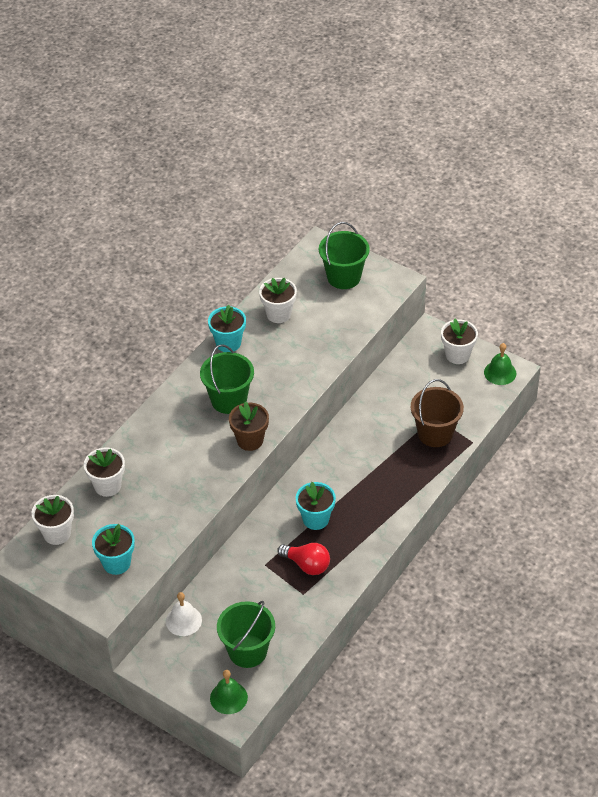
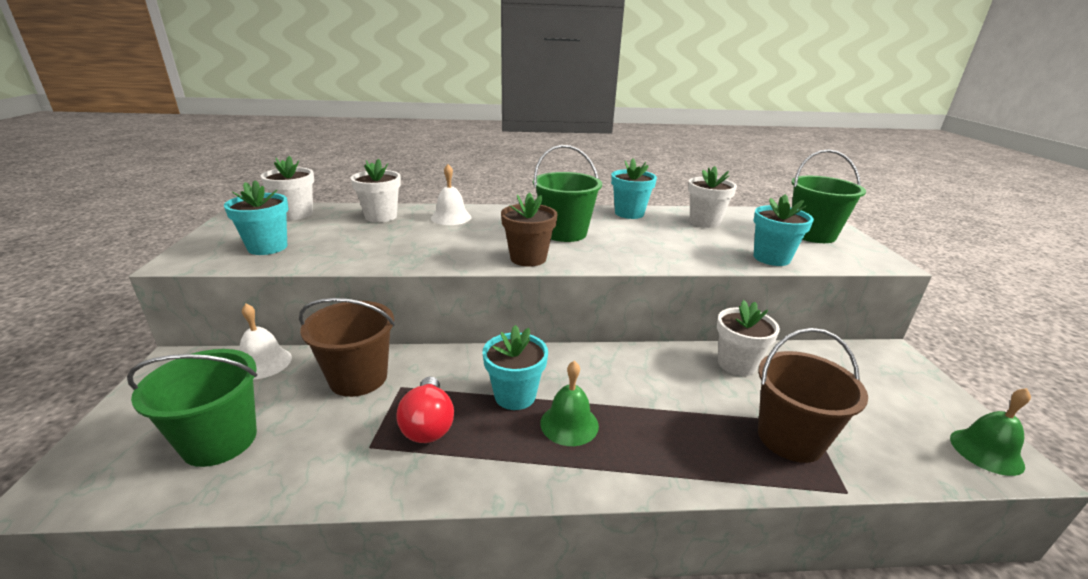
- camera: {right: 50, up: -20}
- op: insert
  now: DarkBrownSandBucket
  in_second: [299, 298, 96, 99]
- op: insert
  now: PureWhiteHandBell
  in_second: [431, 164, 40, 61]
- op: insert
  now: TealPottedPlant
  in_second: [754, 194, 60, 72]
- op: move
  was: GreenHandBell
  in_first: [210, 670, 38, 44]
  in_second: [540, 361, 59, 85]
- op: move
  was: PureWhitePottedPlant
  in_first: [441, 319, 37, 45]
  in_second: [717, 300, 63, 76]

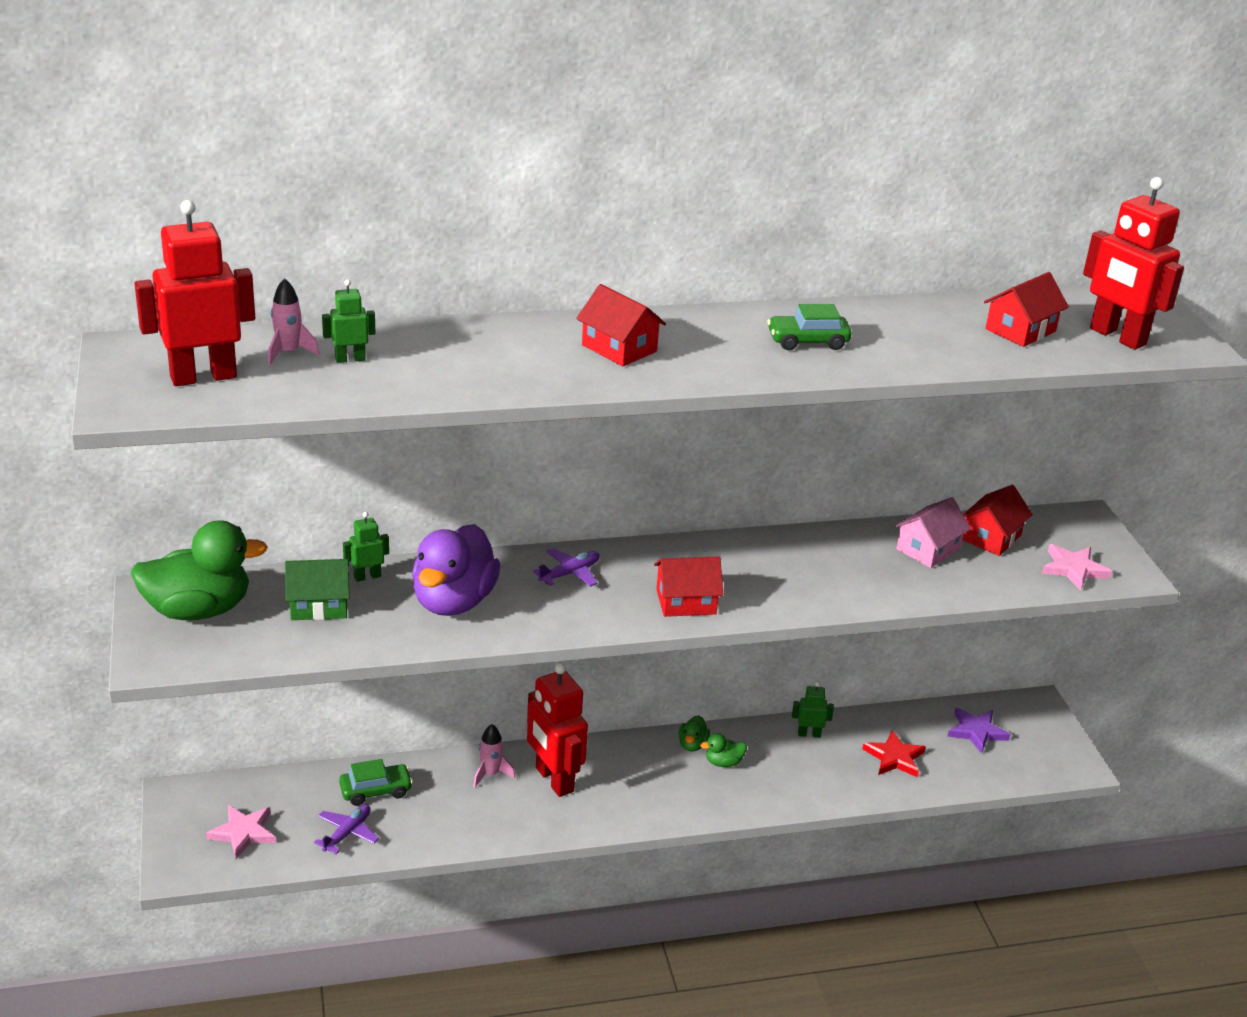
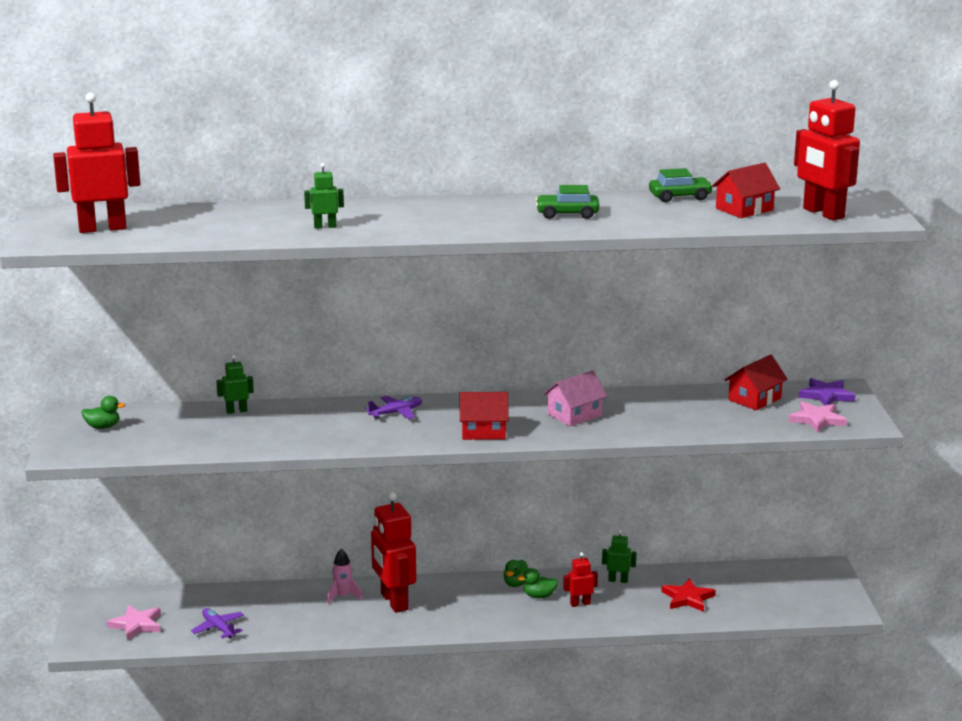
- camera: {right: 10, up: -10}
- op: delete
  was: RosyRocket
  in_first: [268, 278, 51, 87]
- op: delete
  was: GreenToyHouse
  in_first: [285, 559, 65, 61]
- op: delete
  was: PurpleRubberDuck
  in_first: [412, 524, 89, 92]
- op: delete
  was: CrimsonToyHouse
  in_first: [576, 284, 90, 82]
- op: insert
  now: CrimsonRobotFigure
  in_second: [563, 552, 35, 55]
- op: move
  was: GreenRobotFigure
  in_first: [322, 279, 53, 84]
  in_second: [304, 163, 40, 66]
- op: move
  was: GreenToyCar
  in_first: [339, 759, 74, 47]
  in_second: [649, 168, 64, 34]
- op: move
  was: RosyToyHouse
  in_first: [894, 497, 77, 71]
  in_second: [543, 370, 64, 56]
- op: move
  was: PurpleStar
  in_first: [947, 708, 63, 46]
  in_second: [798, 378, 57, 28]
- op: rotate
  was: PurpleToyPlane
  in_first: [314, 804, 65, 50]
  in_second: [191, 608, 53, 31]
  clockwise: -75
- op: resize
  was: GreenRubberDuck
  in_first: [130, 520, 138, 100]
  in_second: [81, 396, 44, 33]
  ratio: 0.43

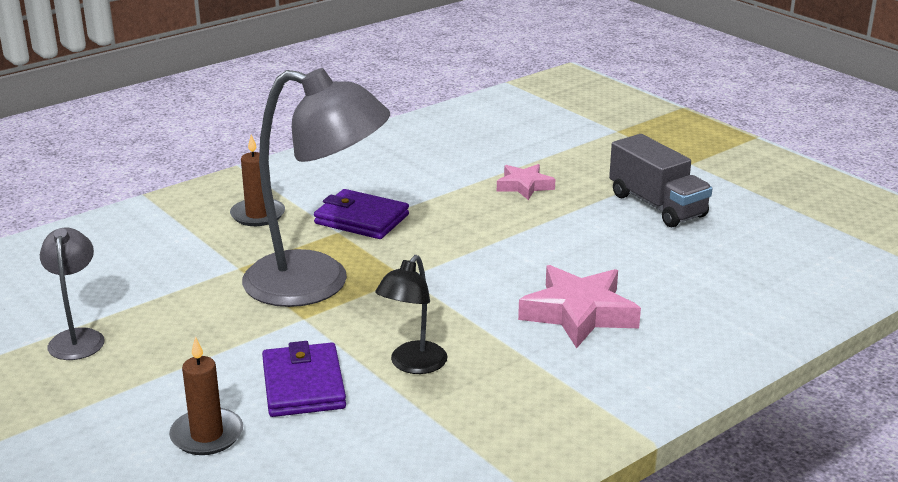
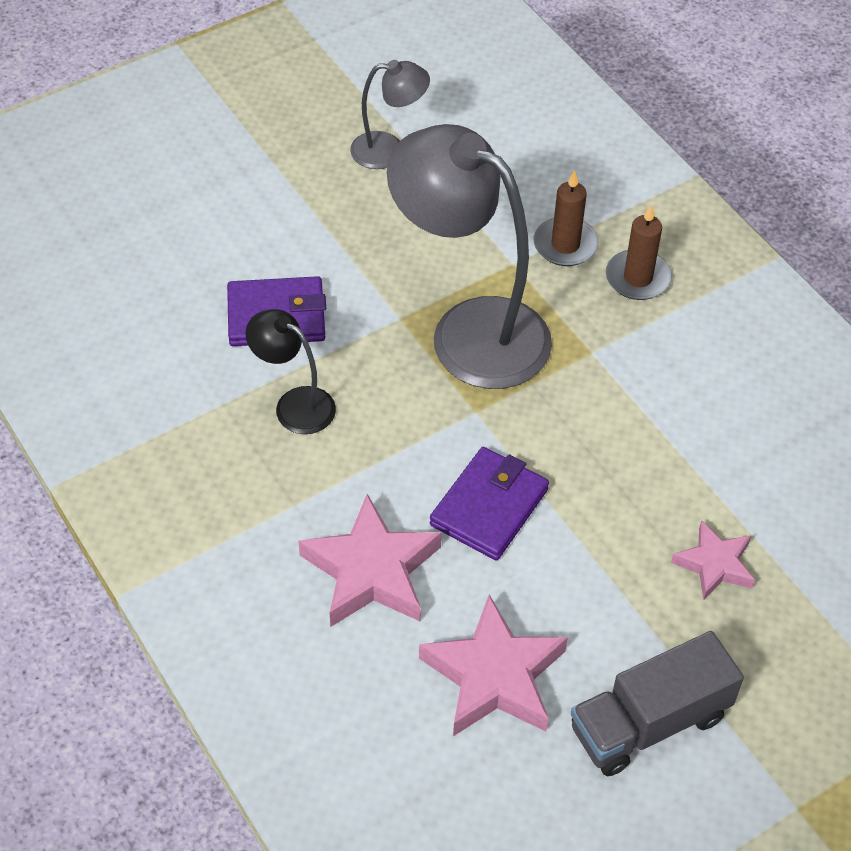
- camera: {right: 95, up: 25}
- op: insert
  now: RosyStar
  in_second: [419, 594, 149, 142]
- op: move
  was: DarkBrownPillarCandle
  in_first: [169, 336, 74, 119]
  in_second: [533, 170, 66, 96]
- op: move
  was: PurpleWallet
  in_first: [314, 189, 95, 50]
  in_second: [430, 447, 119, 113]
- op: rotate
  was: AshGreyDeskLamp
  in_first: [242, 68, 148, 239]
  in_second: [387, 124, 165, 265]
  clockwise: 105

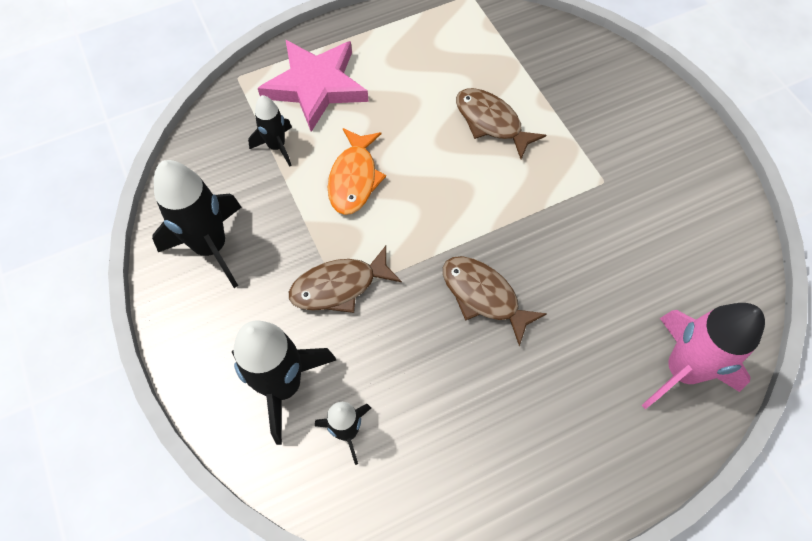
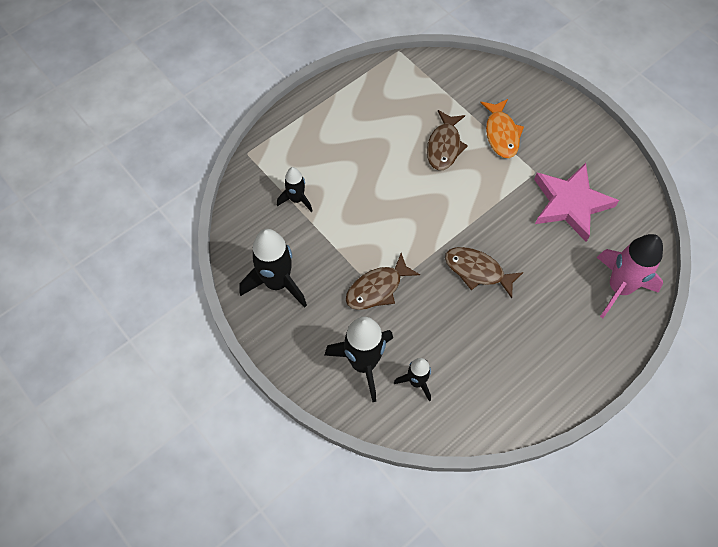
- camera: {right: -15, up: 0}
- op: move
  was: RosyStar
  in_first: [258, 40, 111, 92]
  in_second: [534, 163, 85, 79]
- op: move
  was: BrightOrangeFishFigure
  in_first: [328, 128, 58, 87]
  in_second: [480, 99, 44, 59]
- op: rotate
  was: DarkBrownFishFigure
  in_first: [456, 88, 90, 71]
  in_second: [427, 110, 41, 60]
  clockwise: -105

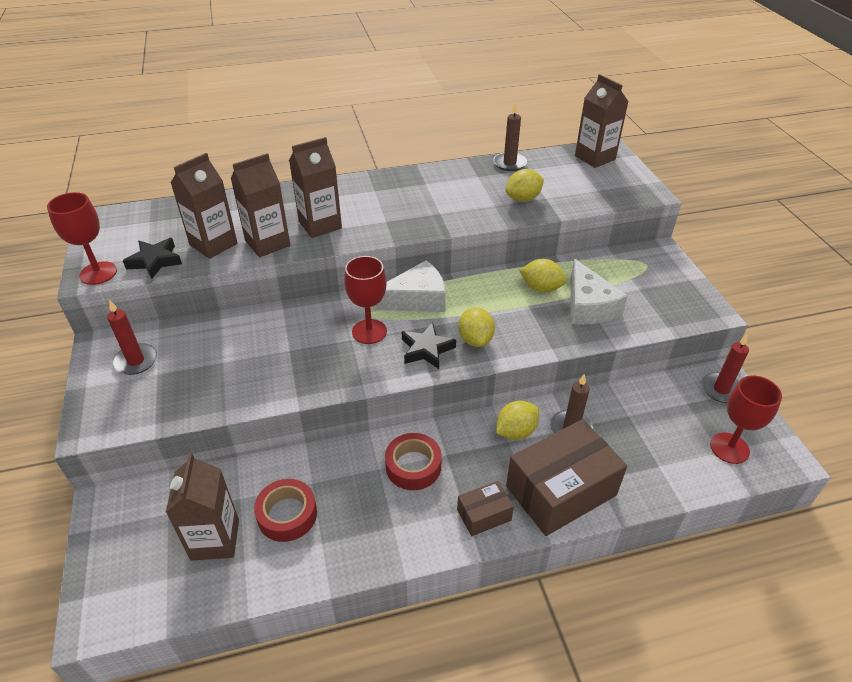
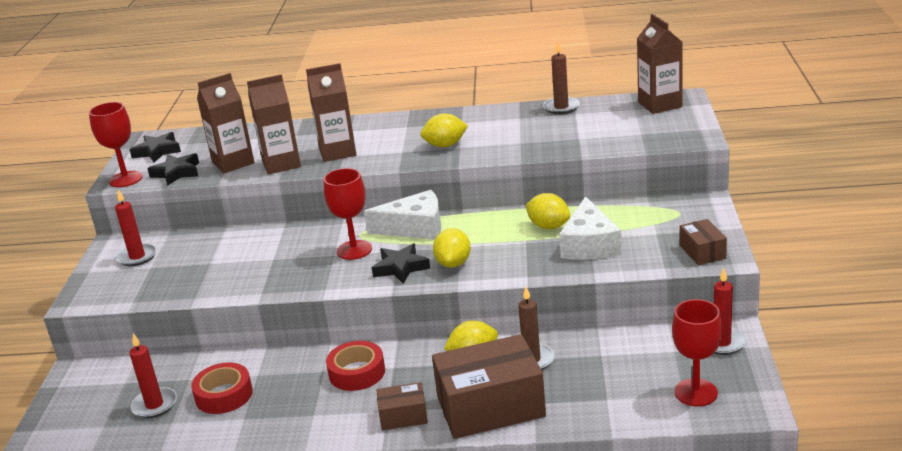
- camera: {right: 20, up: -15}
- op: insert
  now: BlackStar
  in_second: [129, 132, 52, 31]
- op: insert
  now: DarkBrownParcel
  in_second: [680, 219, 47, 46]
- op: move
  was: YellowToyLemon
  in_first: [506, 169, 38, 33]
  in_second: [421, 114, 47, 33]
- op: replace
  was: DarkBrownJuiceCarton
  now: CrimsonPillarCandle
  in_first: [165, 453, 74, 108]
  in_second: [129, 333, 48, 85]

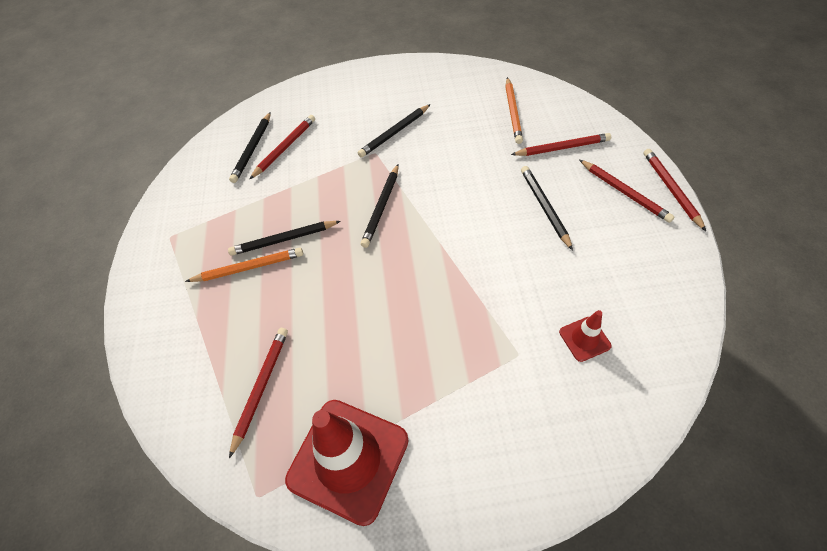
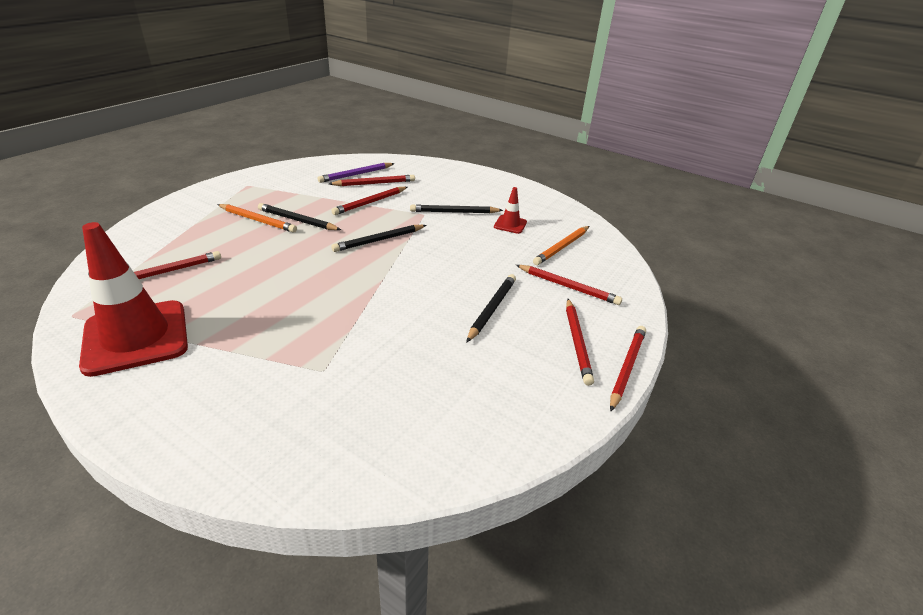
- camera: {right: 35, up: -20}
- op: insert
  now: CrimsonWoodenPencil
  in_second: [331, 187, 76, 28]
- op: move
  was: CrimsonRoadCone
  in_first: [559, 310, 53, 52]
  in_second: [494, 187, 33, 47]
- op: recolor
  was: BlackWoodenPencil
  now: PurpleWoodenPencil
  in_first: [229, 112, 42, 71]
  in_second: [318, 163, 77, 20]

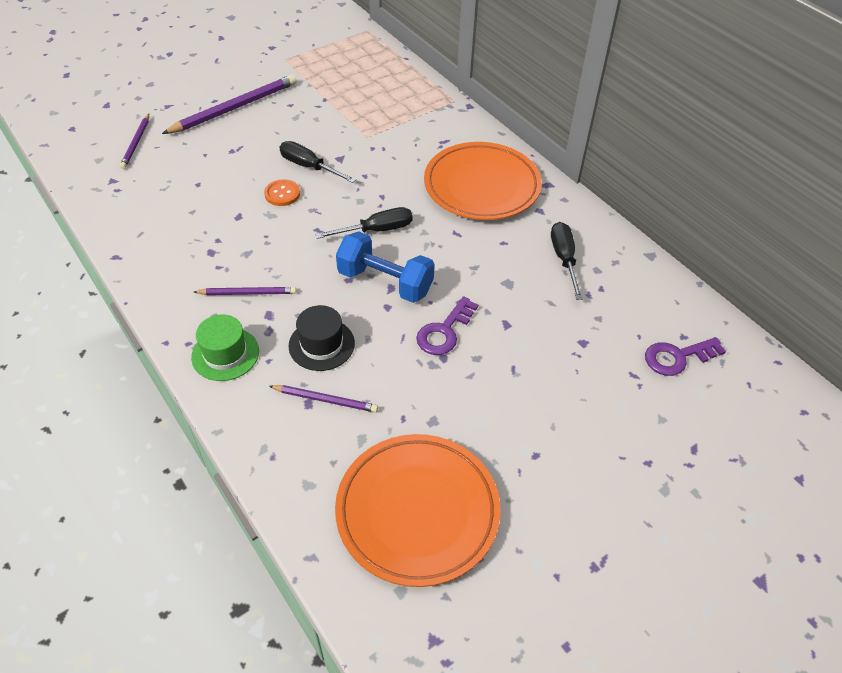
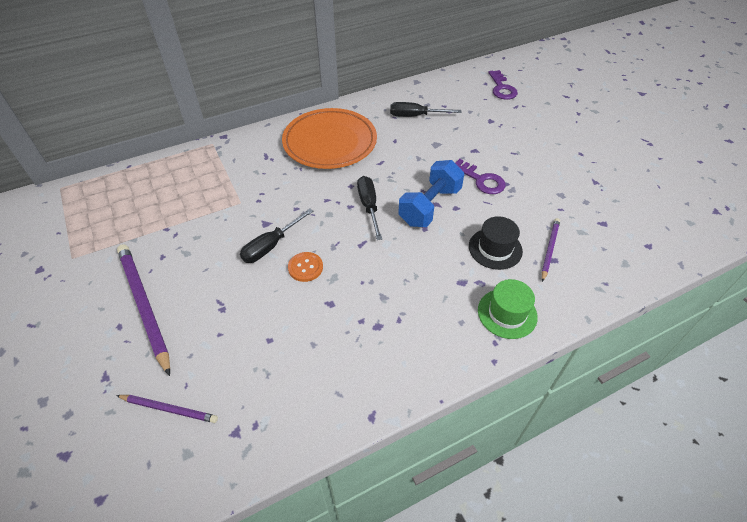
- camera: {right: -80, up: 0}
- op: delete
  was: PurpleWoodenPencil
  in_first: [194, 287, 102, 8]
- op: delete
  was: BrightOrangeDinnerPlate
  in_first: [335, 434, 166, 153]

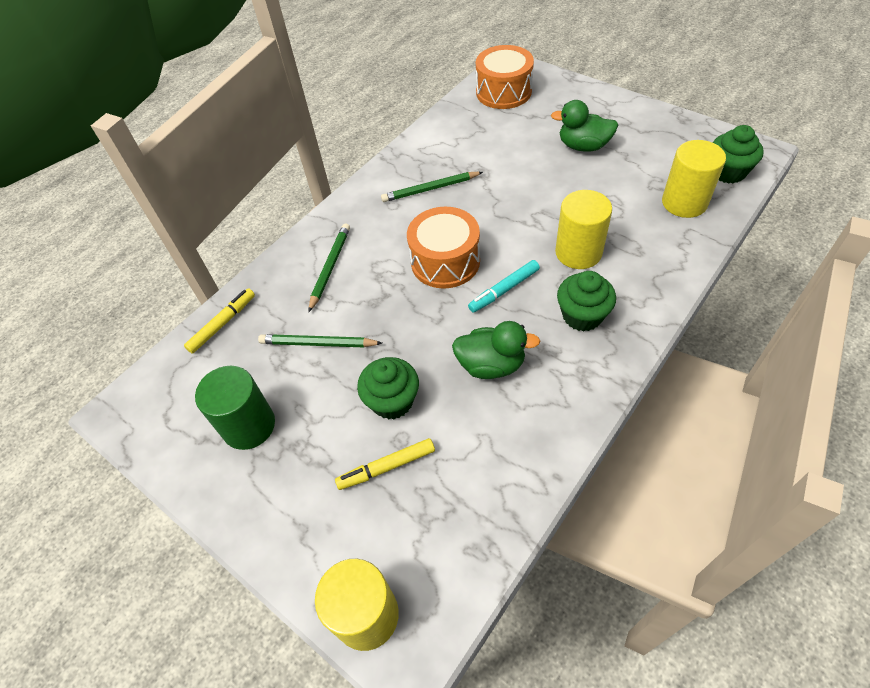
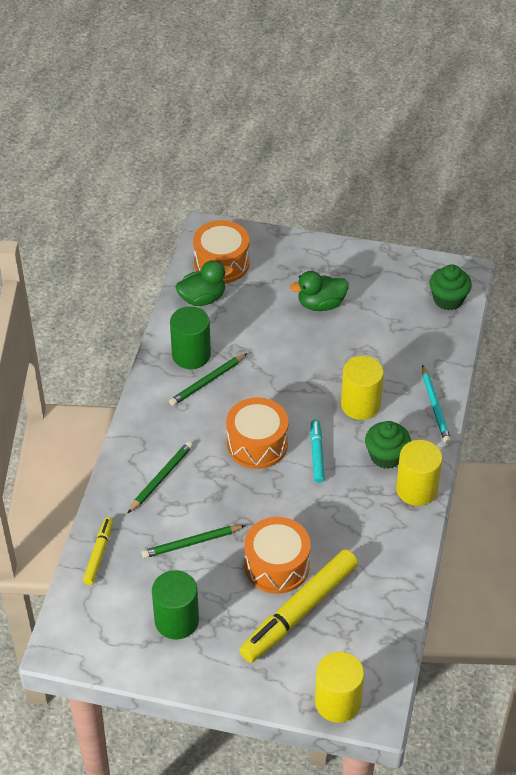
- camera: {right: -30, up: -5}
- op: insert
  now: GreenCylinder
  in_second: [170, 306, 41, 63]
- op: insert
  now: TealWoodenPencil
  in_second: [422, 365, 29, 79]
- op: move
  was: GreenRubberDuck
  in_first: [452, 321, 88, 58]
  in_second: [176, 260, 57, 46]
- op: move
  was: YellowCylinder
  in_first: [662, 140, 64, 78]
  in_second: [396, 440, 47, 66]
- op: replace
  was: GreenFairyCake
  now: BrightOrangeToyDrum
  in_first: [357, 357, 62, 63]
  in_second: [244, 517, 67, 77]
- op: rotate
  was: GreenWoodenPencil
  in_first: [308, 223, 42, 89]
  in_second: [127, 441, 66, 73]
  clockwise: 45
- op: rotate
  was: TealMarker
  in_first: [468, 260, 72, 53]
  in_second: [311, 420, 14, 63]
  clockwise: 150
- op: resize
  was: YellowMarker
  in_first: [335, 438, 100, 52]
  in_second: [239, 549, 119, 114]
  ratio: 1.98

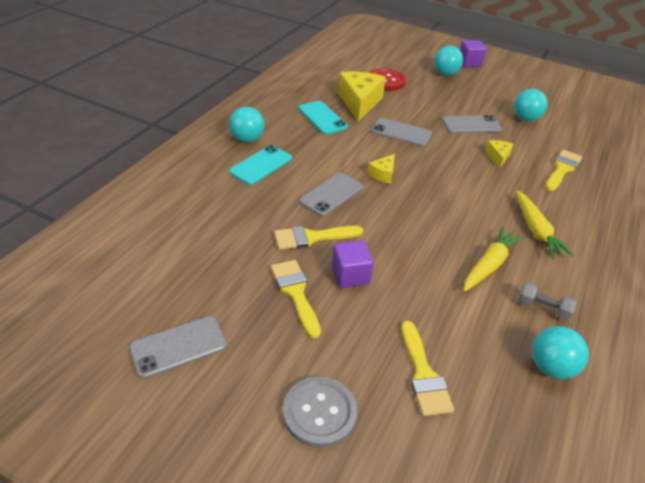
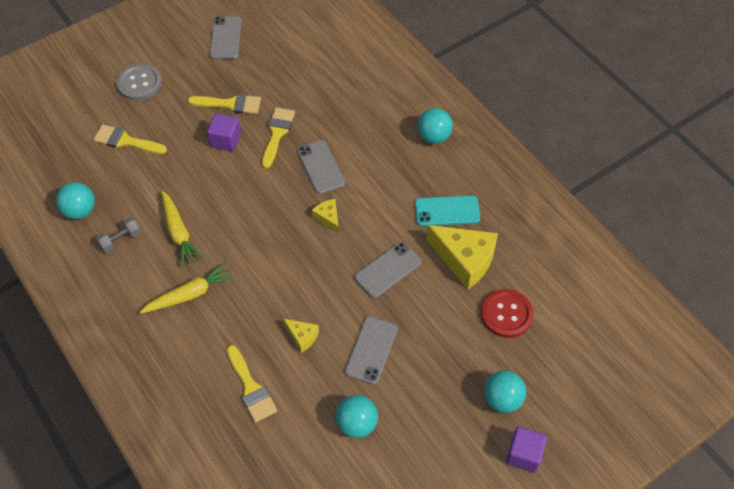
- camera: {right: 120, up: 15}
- op: delete
  was: TealPhone
  in_first: [229, 145, 63, 40]
- op: rotate
  was: YellowRootVegetable
  in_first: [516, 190, 59, 69]
  in_second: [140, 262, 95, 52]
  clockwise: 135

